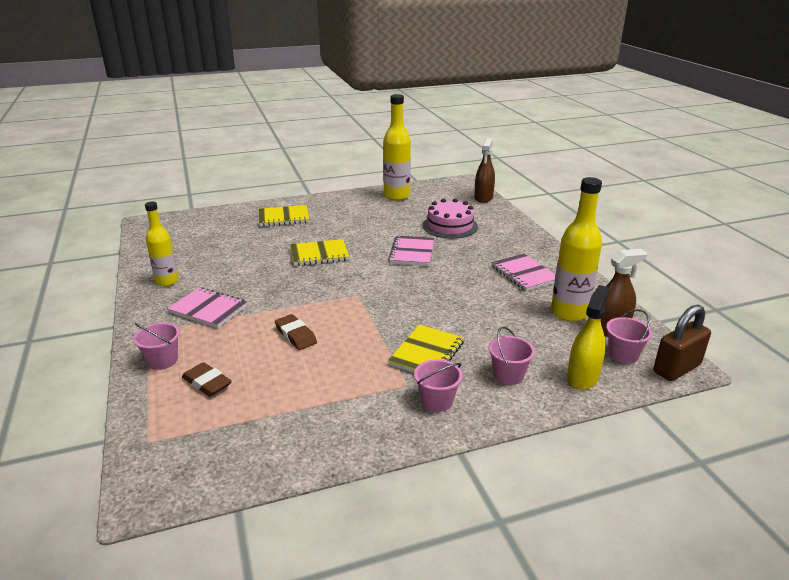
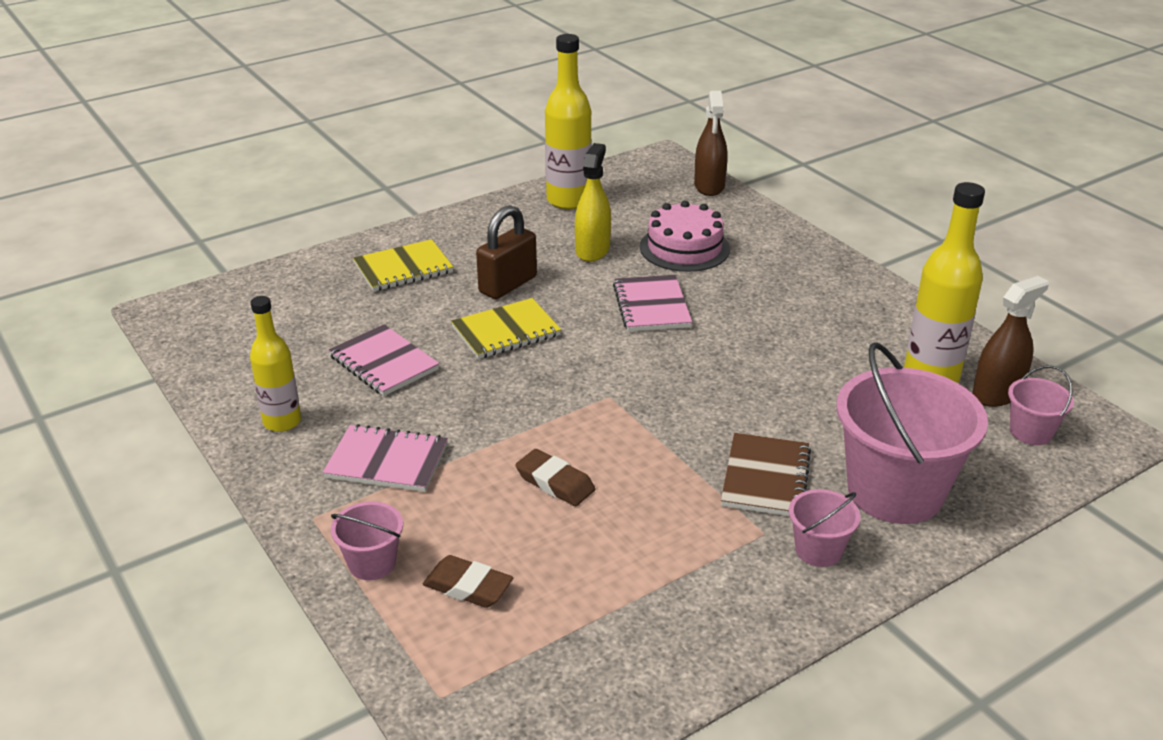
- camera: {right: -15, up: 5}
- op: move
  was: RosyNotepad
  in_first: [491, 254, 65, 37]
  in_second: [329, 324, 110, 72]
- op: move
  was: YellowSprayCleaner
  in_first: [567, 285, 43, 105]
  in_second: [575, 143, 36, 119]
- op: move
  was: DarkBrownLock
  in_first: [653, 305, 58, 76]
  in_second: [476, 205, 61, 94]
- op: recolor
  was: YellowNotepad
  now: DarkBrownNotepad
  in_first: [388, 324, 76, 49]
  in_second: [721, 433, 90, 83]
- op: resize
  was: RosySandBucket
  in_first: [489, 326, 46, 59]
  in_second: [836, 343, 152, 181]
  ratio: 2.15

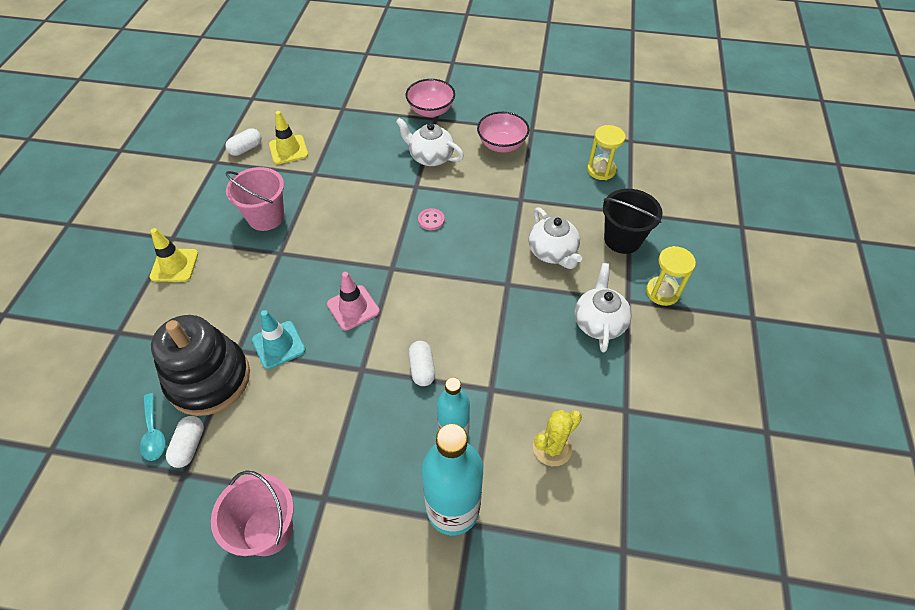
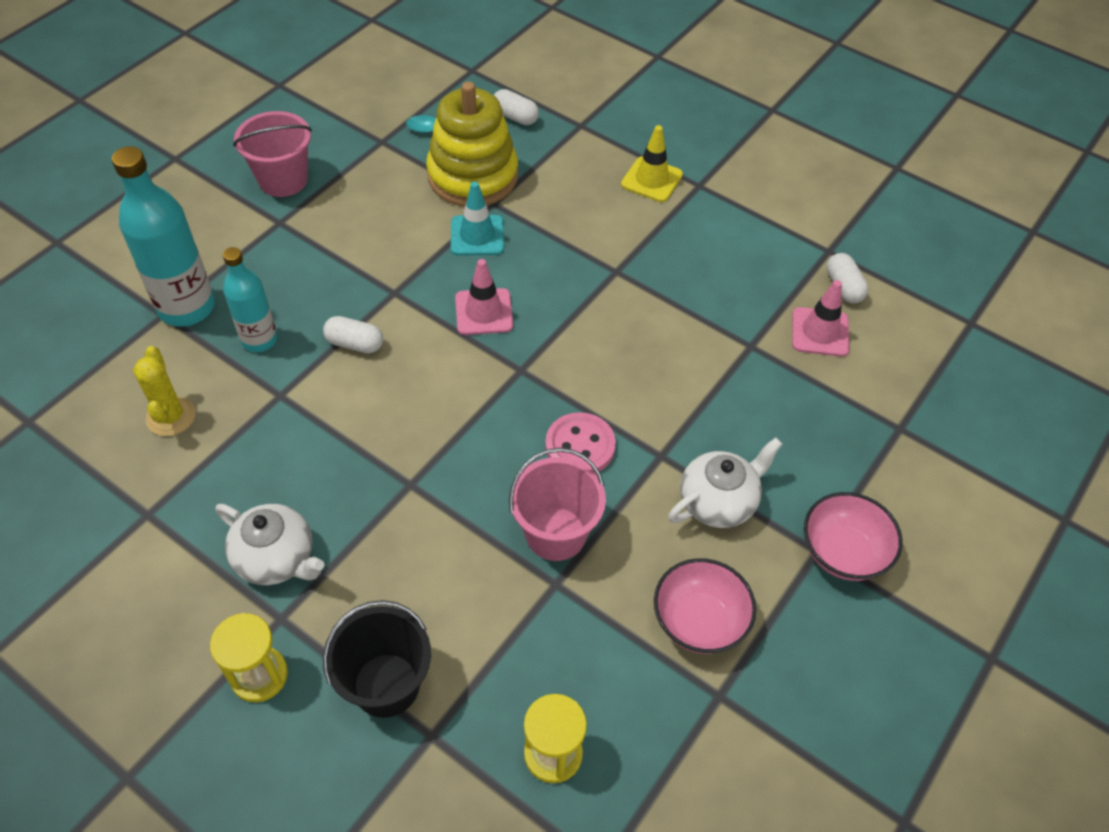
- camera: {right: 115, up: 0}
- op: delete
  was: PureWhiteTeapot
  in_first: [528, 208, 54, 61]
- op: move
  was: PureWhitePillShape
  in_first: [166, 416, 38, 52]
  in_second: [494, 89, 45, 36]
- op: move
  was: RosySandBucket
  in_first: [226, 167, 58, 64]
  in_second: [509, 448, 97, 113]
- op: recolor
  was: BlackStackingToy
  now: YellowStackingToy
  in_first: [151, 315, 99, 101]
  in_second: [426, 82, 92, 124]
- op: recolor
  was: YellowRoadCone
  now: RosyRoadCone
  in_first: [269, 111, 39, 53]
  in_second: [792, 280, 57, 77]
- op: resize
  was: RosyShirtButton
  in_first: [418, 208, 27, 22]
  in_second: [545, 412, 71, 62]
  ratio: 1.65

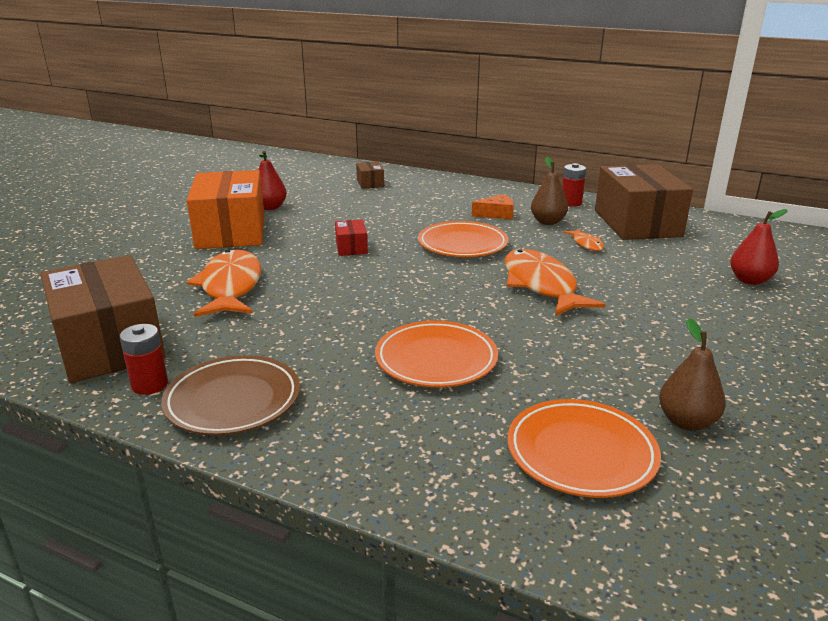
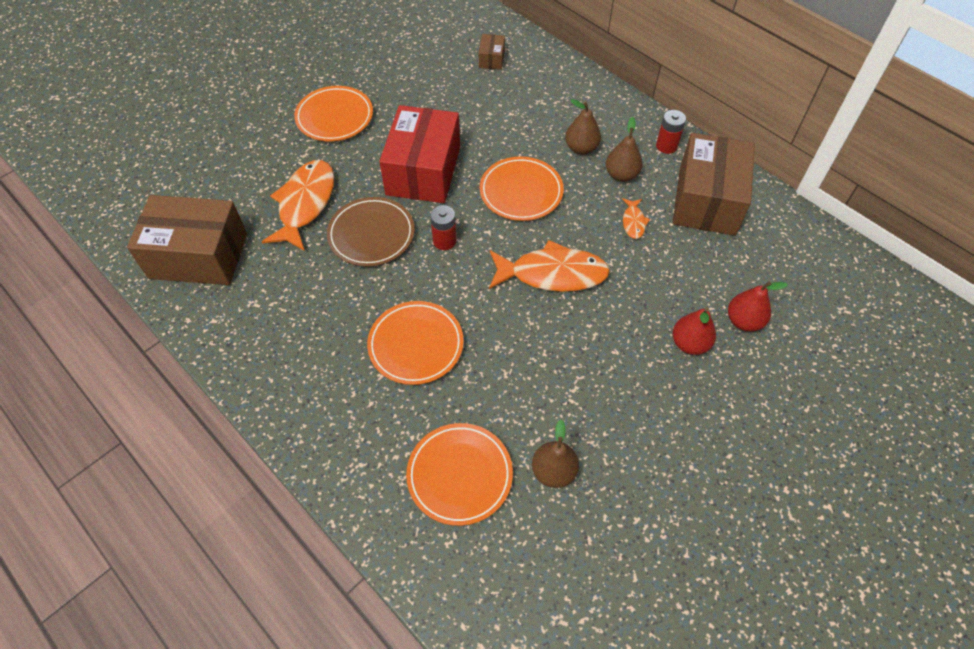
- camera: {right: 20, up: 30}
- op: move
  was: CrimsonBattery
  in_first: [120, 324, 48, 71]
  in_second: [430, 205, 27, 45]
- op: move
  was: DarkBrownDinnerPlate
  in_first: [161, 355, 139, 80]
  in_second: [327, 197, 88, 70]
- op: move
  was: CrimsonPearFruit
  in_first: [258, 151, 29, 59]
  in_second: [673, 307, 43, 48]
- op: replace
  was: BrightOrangeParcel
  now: BrightOrangeDinnerPlate
  in_first: [187, 170, 77, 79]
  in_second: [294, 86, 79, 55]
- op: replace
  was: BrightOrangeCheese
  now: DarkBrownPearFruit
  in_first: [472, 194, 42, 26]
  in_second: [565, 99, 36, 56]
- op: rotate
  was: DarkBrownParcel
  in_first: [40, 255, 126, 128]
  in_second: [127, 195, 120, 90]
  clockwise: -75
- op: rotate
  was: BrightOrangeFishFigure
  in_first: [505, 249, 100, 67]
  in_second: [489, 240, 121, 52]
  clockwise: 90
- op: resize
  was: CrimsonParcel
  in_first: [335, 220, 33, 36]
  in_second: [379, 105, 81, 98]
  ratio: 2.34

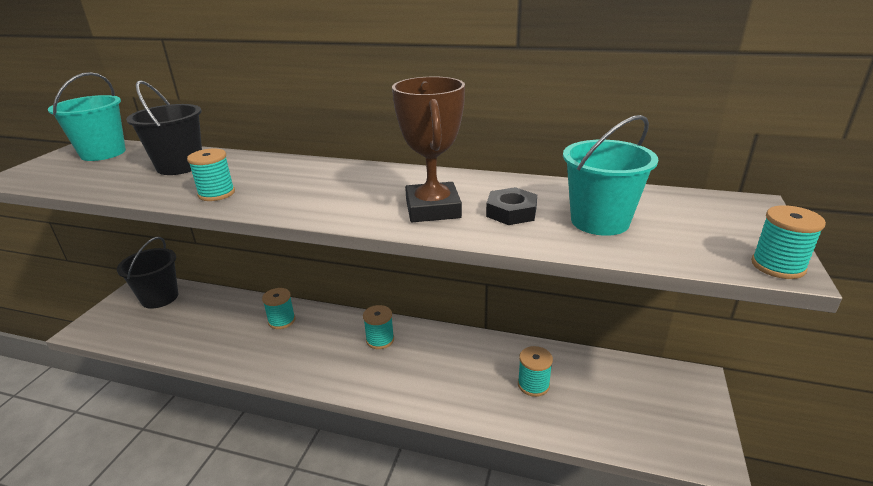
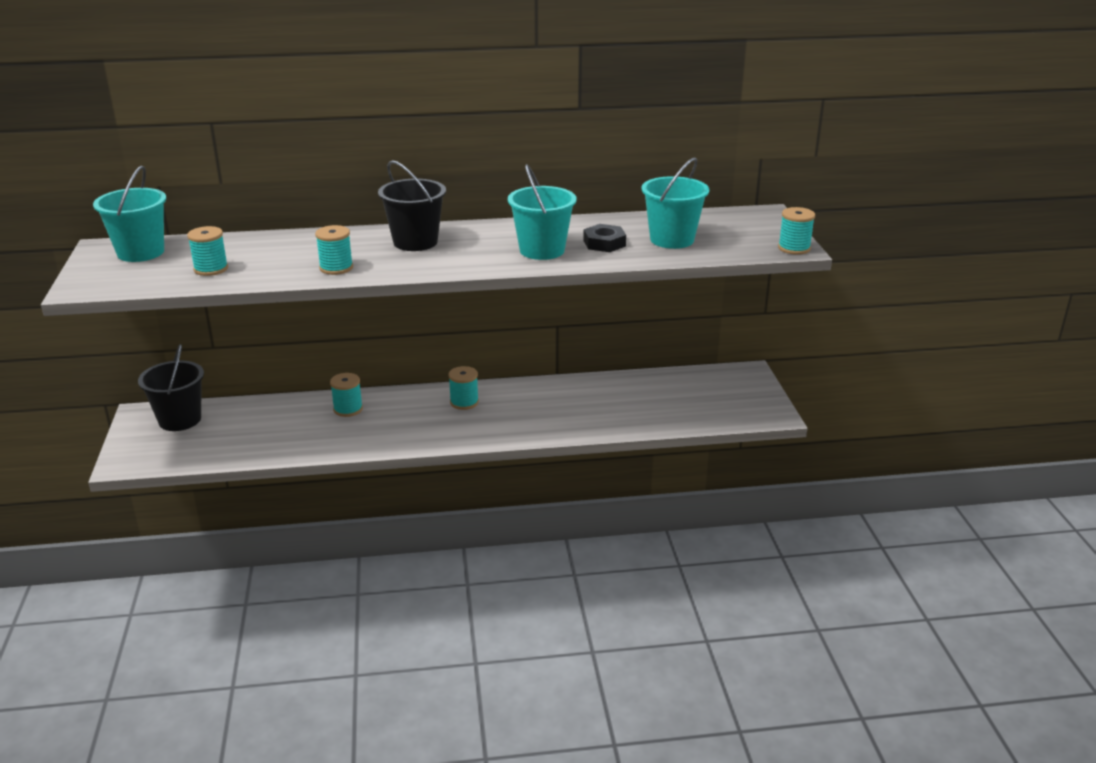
- camera: {right: -25, up: 0}
- op: move
  was: BlackSandBucket
  in_first: [126, 80, 76, 95]
  in_second: [378, 160, 68, 91]
- op: move
  was: TealBobbin
  in_first: [518, 346, 35, 51]
  in_second: [187, 226, 41, 50]
- op: replace
  was: DarkBrownAwardCup
  now: TealSandBucket
  in_first: [392, 76, 73, 146]
  in_second: [508, 164, 68, 96]

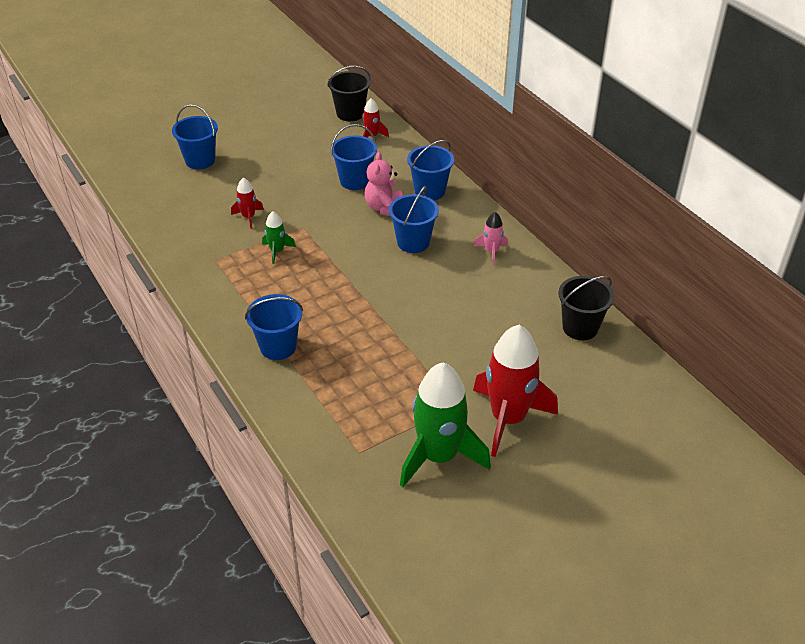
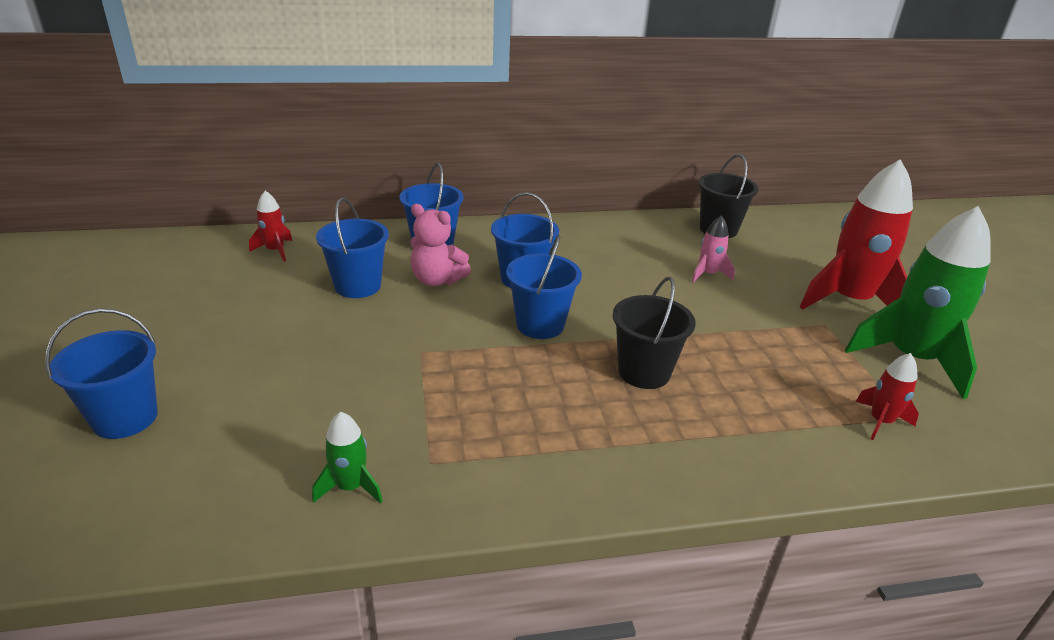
- camera: {right: -70, up: -10}
- op: move
  was: CrimsonRocket
  in_first: [231, 178, 33, 51]
  in_second: [856, 353, 63, 87]
- op: move
  was: BlueSandBucket
  in_first: [245, 294, 58, 66]
  in_second: [506, 235, 76, 104]
- op: move
  was: GreenRocket
  in_first: [262, 211, 34, 53]
  in_second: [312, 412, 71, 92]
- op: move
  was: BlackSandBucket
  in_first: [328, 66, 43, 55]
  in_second: [613, 277, 83, 112]
- op: move
  was: RosyRocket
  in_first: [474, 212, 34, 53]
  in_second: [692, 216, 43, 66]

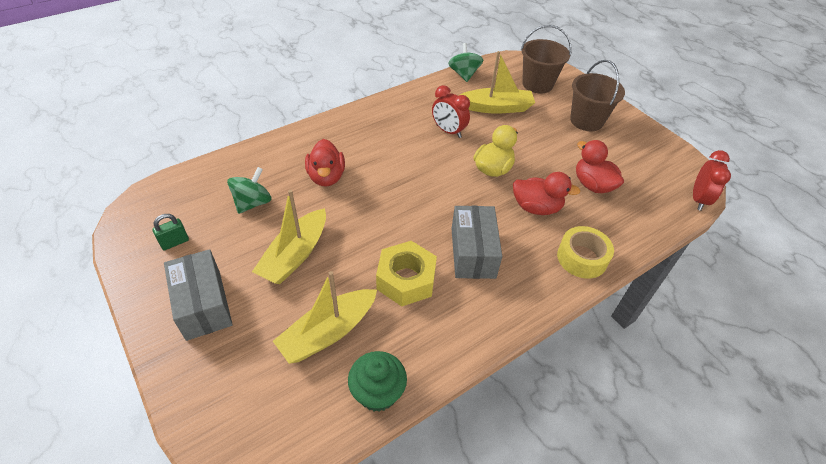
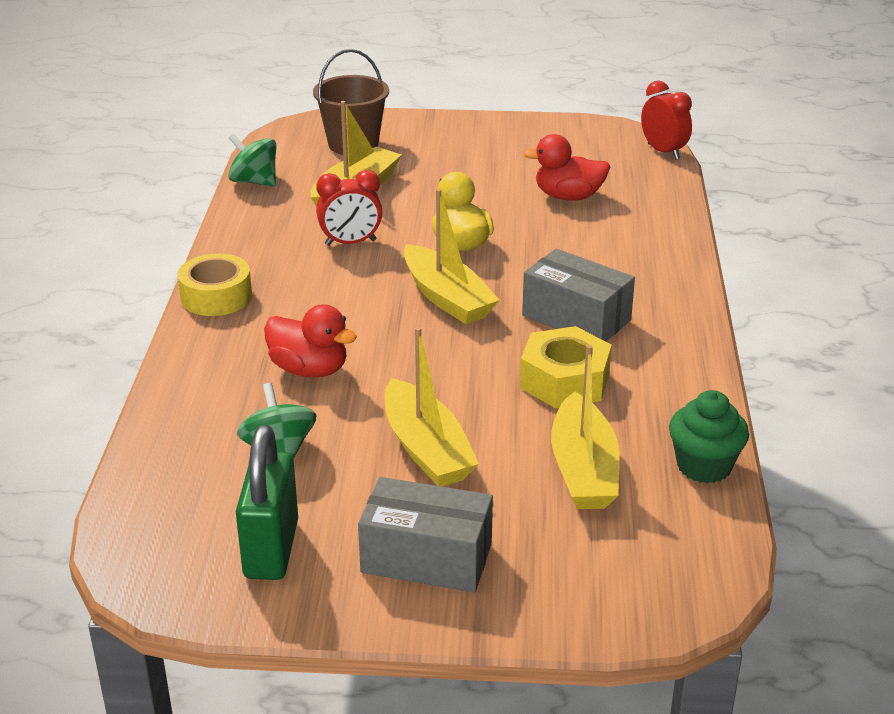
- camera: {right: -50, up: -15}
- op: delete
  was: CrimsonRubberDuck
  in_first: [513, 172, 68, 43]
- op: delete
  was: DarkBrownSandBucket
  in_first: [570, 60, 55, 71]
- op: insert
  now: YellowToyBoat
  in_second: [404, 189, 96, 135]
- op: move
  was: YellowStickyTape
  in_first: [557, 226, 57, 53]
  in_second: [178, 253, 74, 63]
- op: resize
  was: GreenLock
  in_first: [153, 214, 36, 36]
  in_second: [236, 425, 62, 155]
  ratio: 1.99

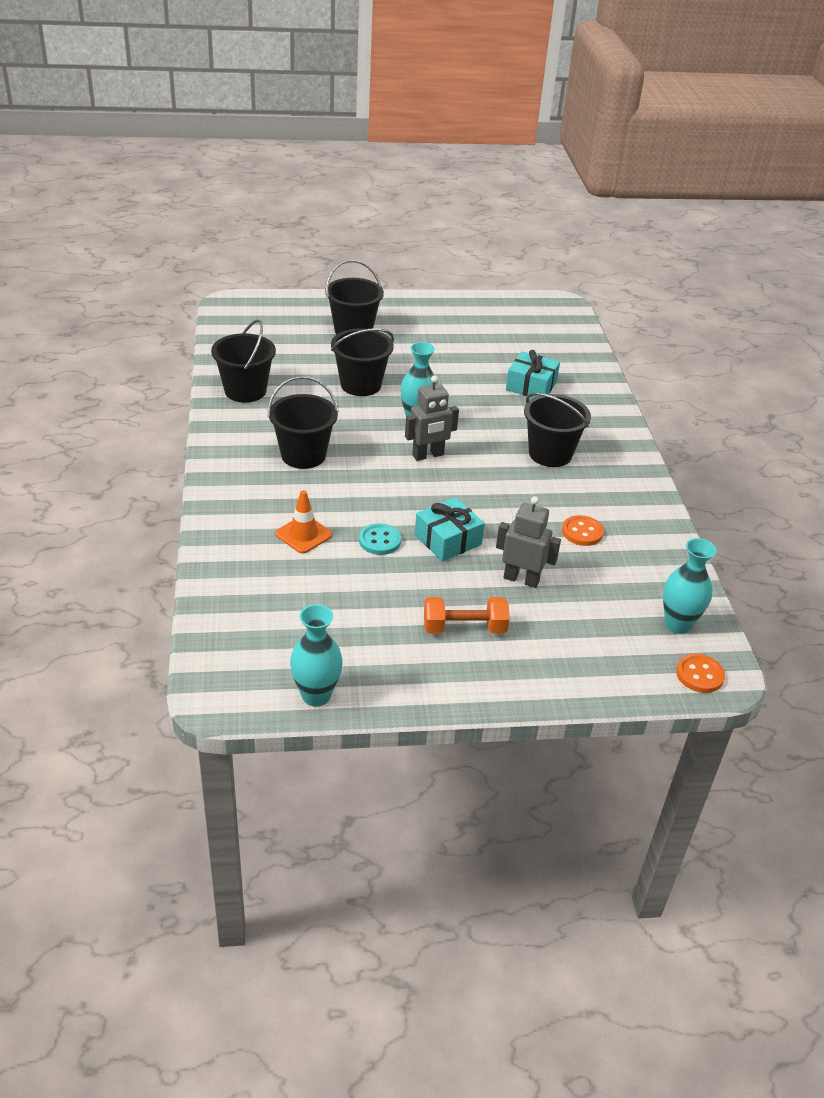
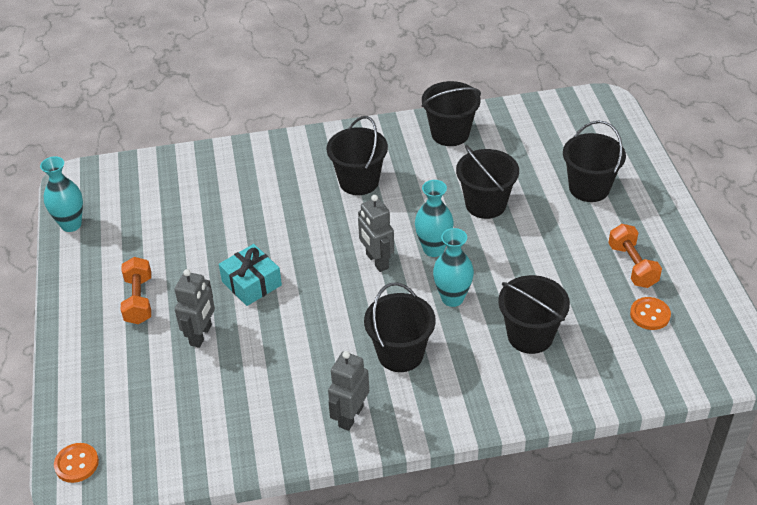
- camera: {right: 90, up: 5}
- op: delete
  was: BrightOrangeRoadCone
  in_first: [275, 490, 57, 64]
- op: delete
  was: TealShirtButton
  in_first: [359, 523, 42, 32]
- op: insert
  now: AshGreyRobotFigure
  in_second: [328, 351, 41, 80]
- op: insert
  now: BrightOrangeHandWeight
  in_second: [608, 224, 54, 64]
- op: move
  was: BrightOrangeShirtButton
  in_first: [562, 515, 42, 31]
  in_second: [630, 297, 41, 33]
- op: move
  was: TealFlowerVase
  in_first: [663, 538, 54, 96]
  in_second: [433, 228, 41, 79]
- op: replace
  was: TealPresent
  now: BlackSandBucket
  in_first: [506, 350, 54, 48]
  in_second: [498, 275, 72, 79]

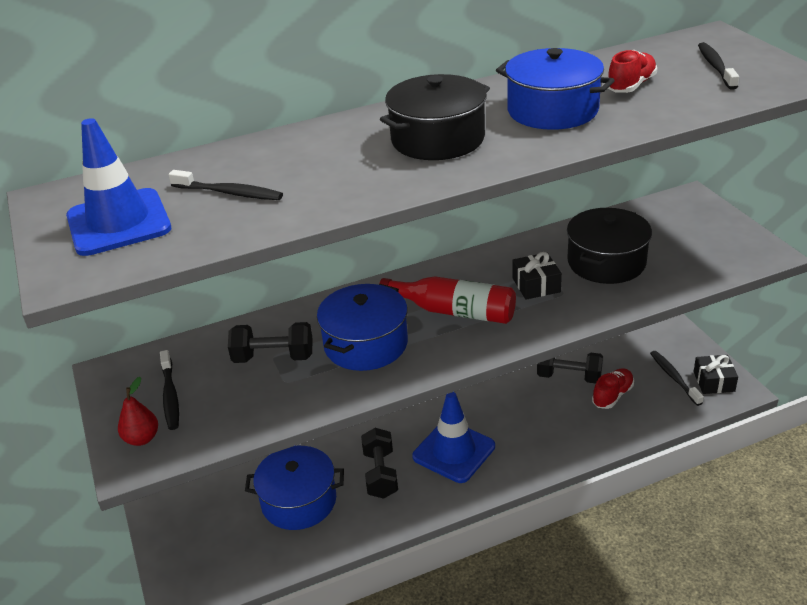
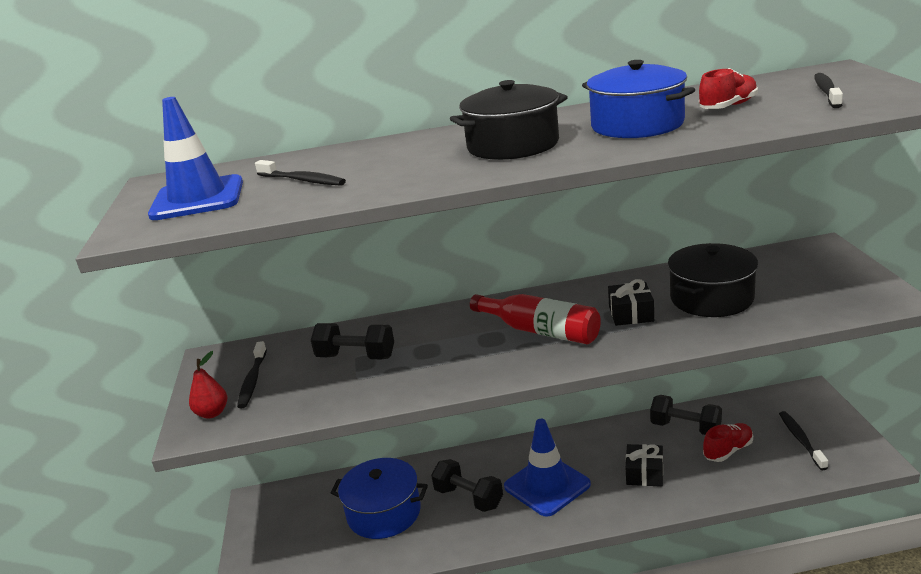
- camera: {right: 15, up: -10}
- op: delete
  was: BlueCookingPot
  in_first: [317, 284, 91, 87]
- op: move
  was: BlackPresent
  in_first: [694, 355, 44, 39]
  in_second: [626, 444, 37, 43]
- op: rotate
  was: BlackHandWeight
  in_first: [361, 428, 37, 71]
  in_second: [431, 459, 72, 53]
  clockwise: -60

